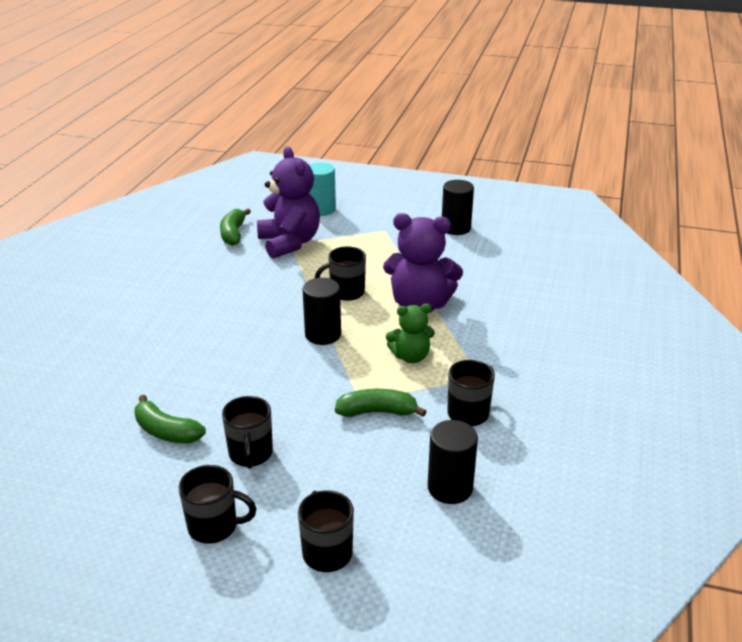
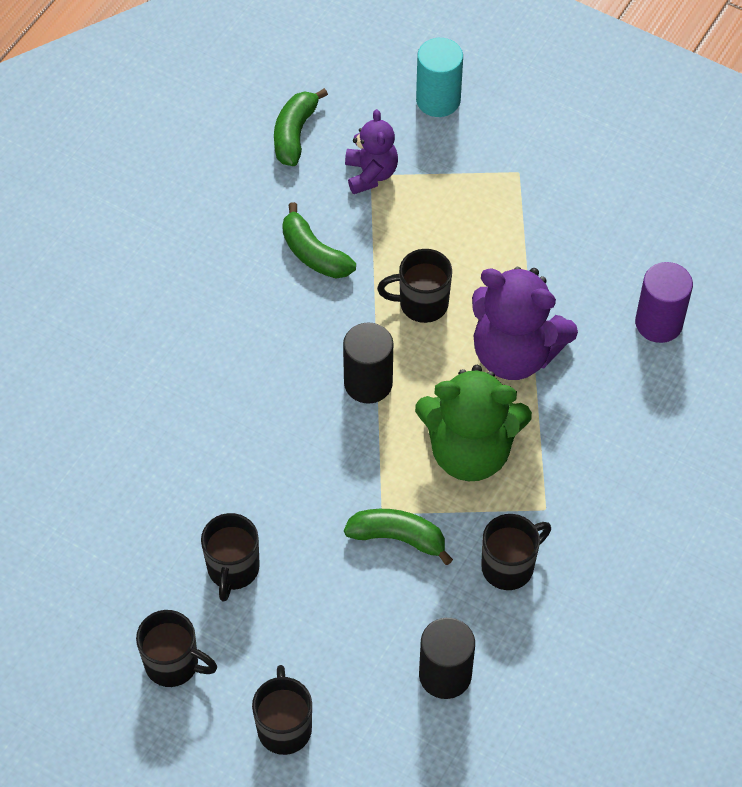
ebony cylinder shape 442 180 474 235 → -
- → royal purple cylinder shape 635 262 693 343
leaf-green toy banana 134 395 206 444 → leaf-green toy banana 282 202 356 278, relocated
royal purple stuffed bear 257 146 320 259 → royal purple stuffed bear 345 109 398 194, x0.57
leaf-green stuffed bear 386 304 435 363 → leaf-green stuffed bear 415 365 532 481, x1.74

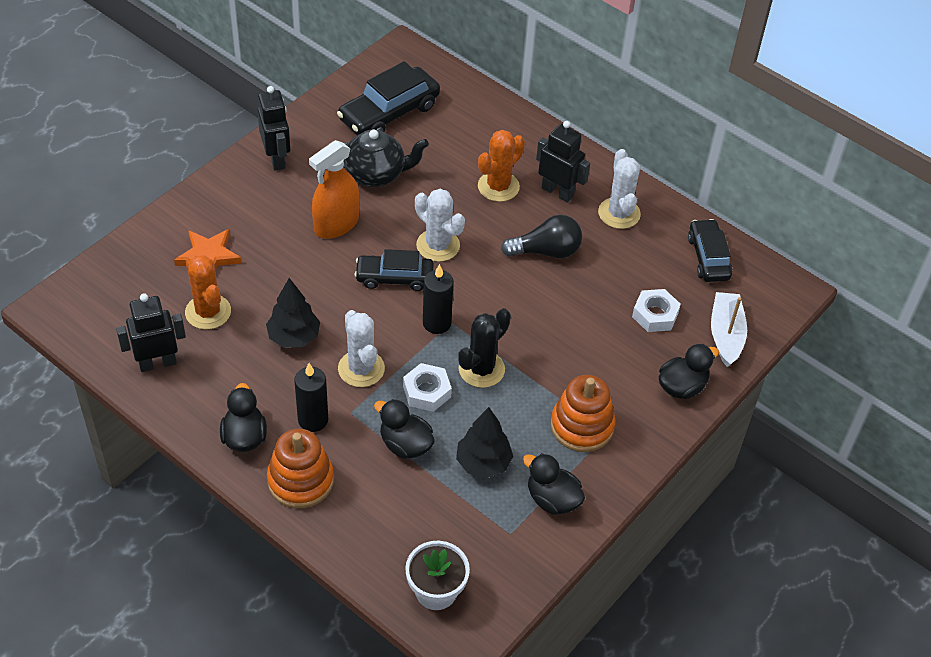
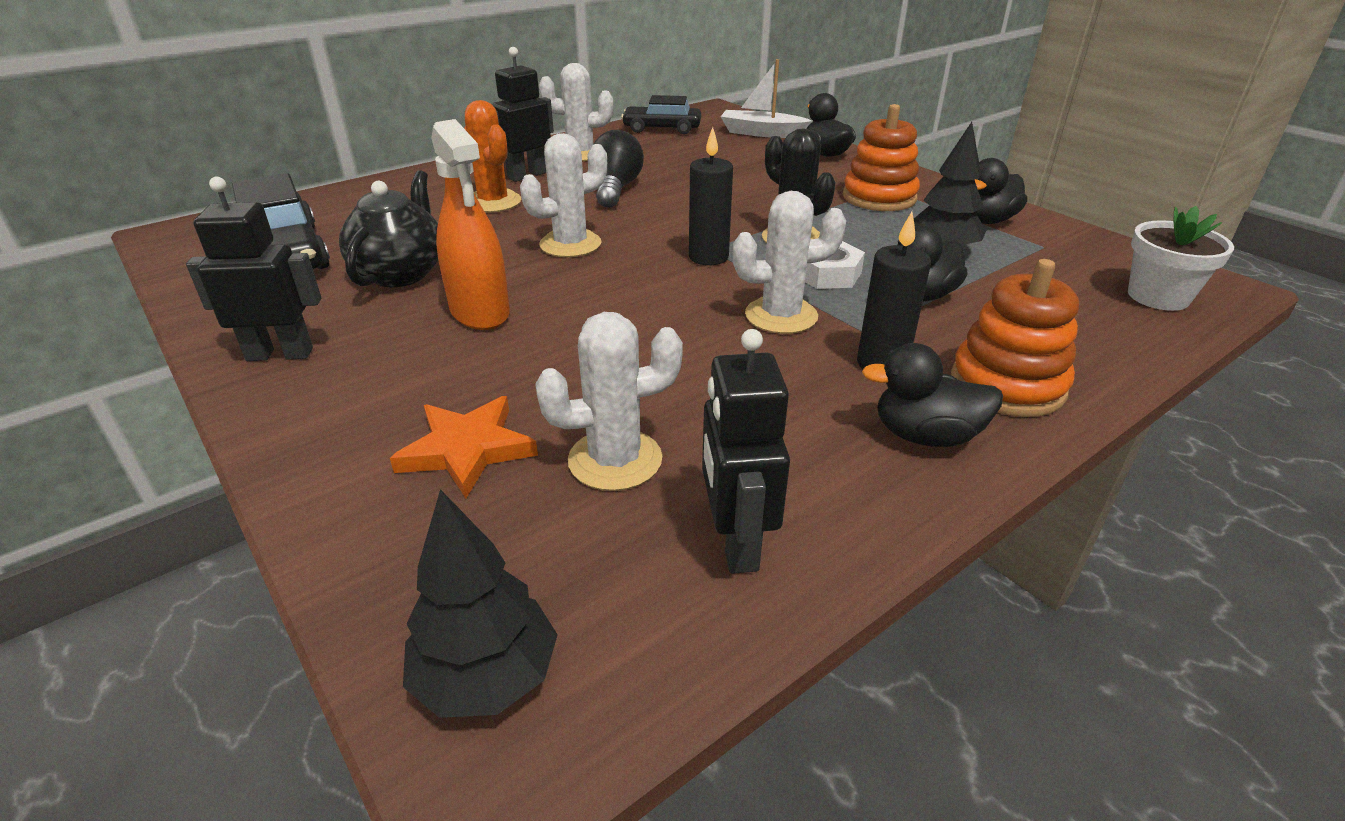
ebony automobile 355 249 434 291 → -
white hexagon nut 632 289 681 332 → -
ebony fir tree 266 278 320 348 → ebony fir tree 403 489 558 718, relocated
bright orange saguaro cactus 185 255 231 330 → white saguaro cactus 535 312 683 491

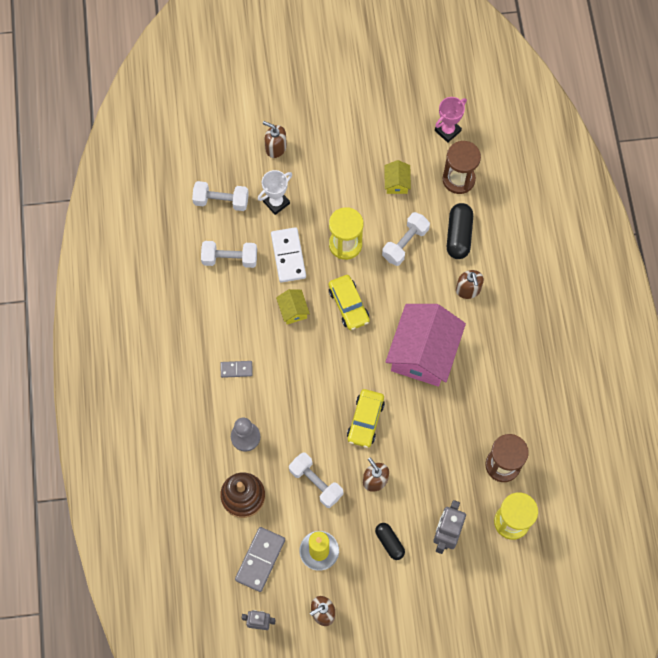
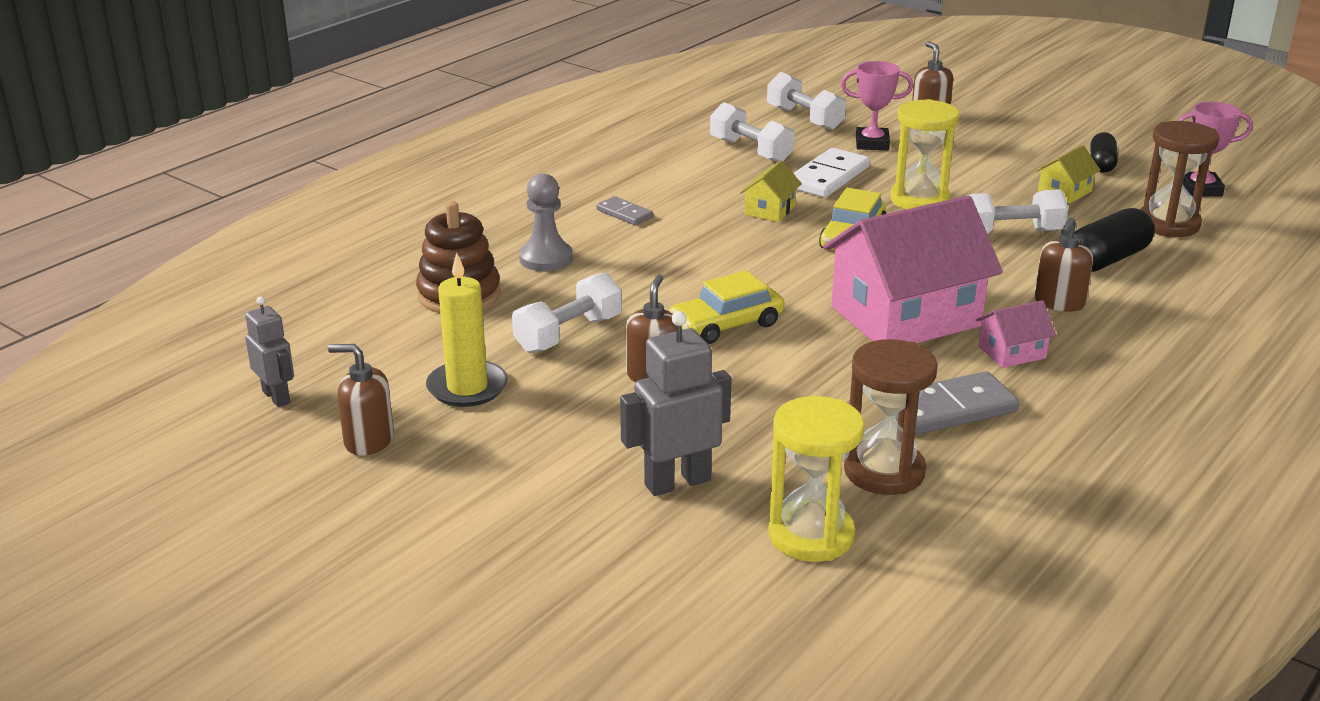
- → rose-pink toy house 976 300 1056 368
gray domino tile 235 527 285 592 → gray domino tile 895 371 1019 435, relocated
ebony capsule 375 523 405 560 → ebony capsule 1090 132 1118 173, relocated
white prize cup 258 170 292 215 → rose-pink prize cup 841 61 913 150
white free weight 289 452 343 508 → white free weight 512 272 622 353, 45 degrees clockwise

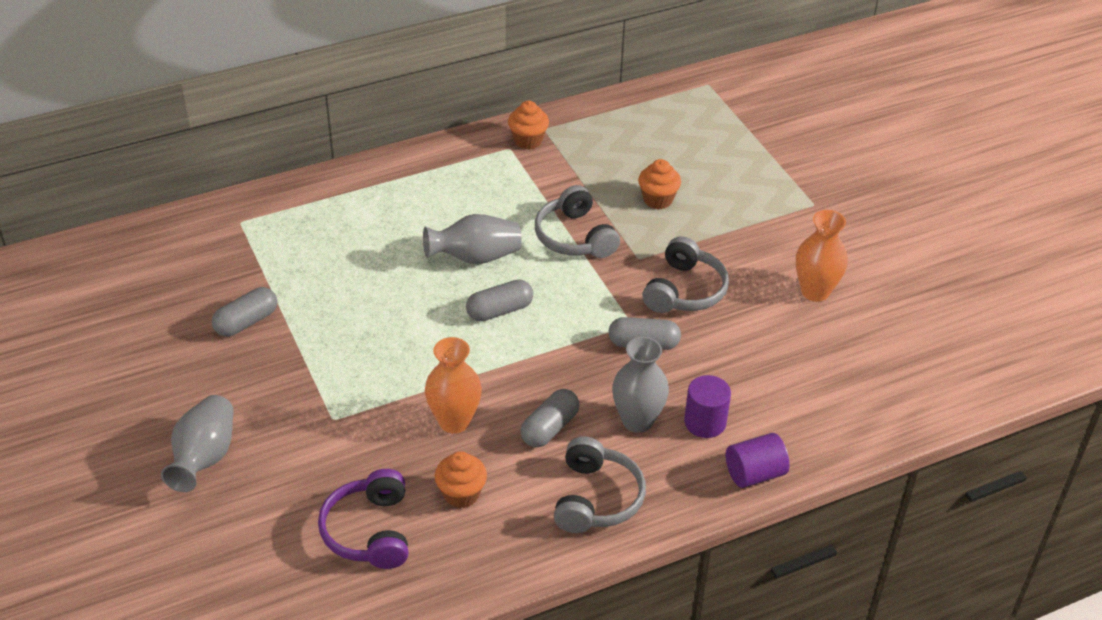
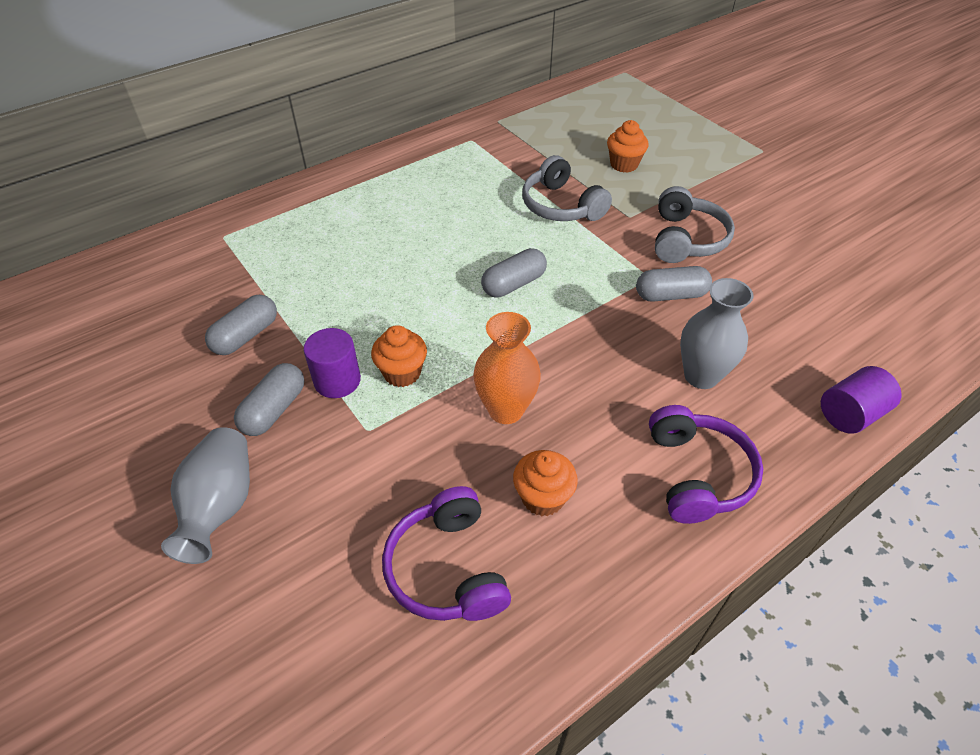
gray tall vase 423 214 522 264 → -
bright orange tall vase 796 210 848 302 → -
bright orange cupcake 508 101 549 149 → bright orange cupcake 371 325 427 387, relocated
gray capsule 520 389 580 447 → gray capsule 234 363 304 436, relocated
royal purple cylinder shape 684 375 731 438 → royal purple cylinder shape 303 328 361 398, relocated
gray headphones 554 436 646 533 → royal purple headphones 649 405 763 524

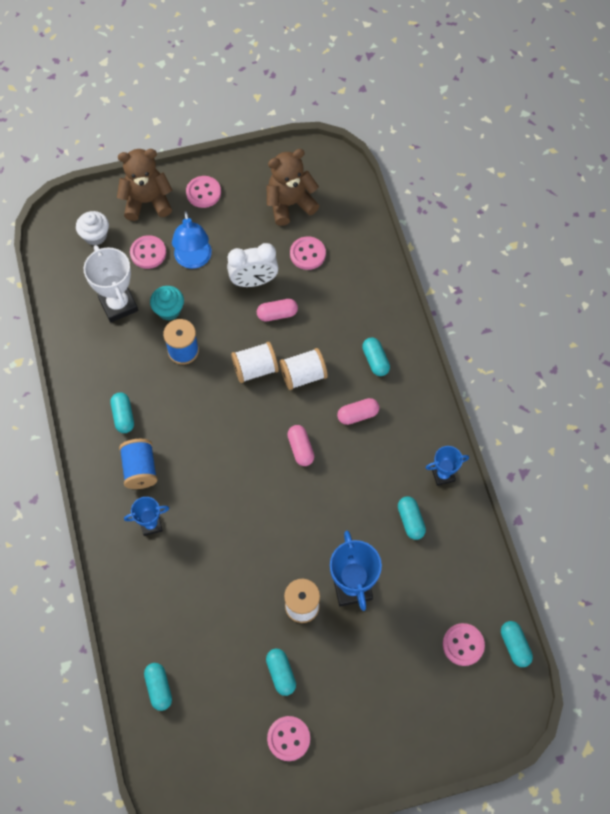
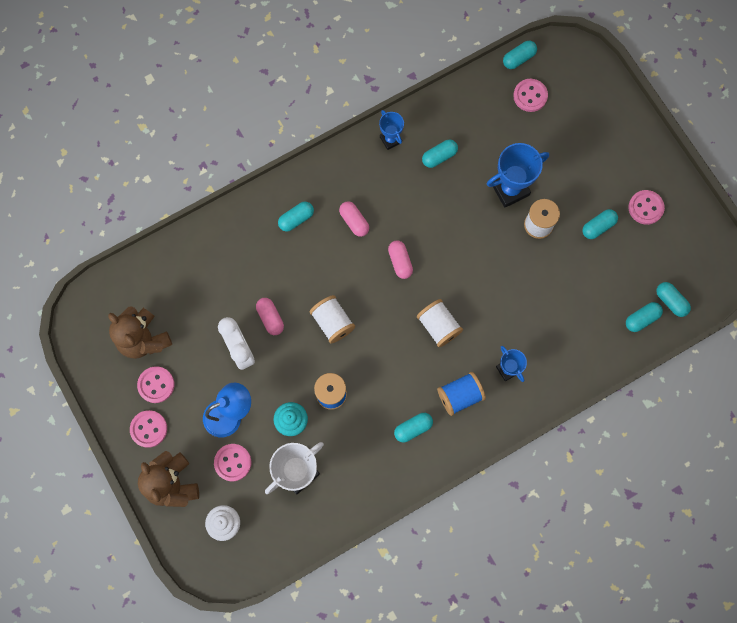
- → turquoise capsule 656 282 691 317
white bobbin 280 348 328 390 → white bobbin 417 299 463 347, relocated
rose-pink sewing button 290 236 326 270 → rose-pink sewing button 137 366 174 403, relocated
rose-pink capsule 287 425 314 466 → rose-pink capsule 388 240 413 279, 75 degrees counterclockwise

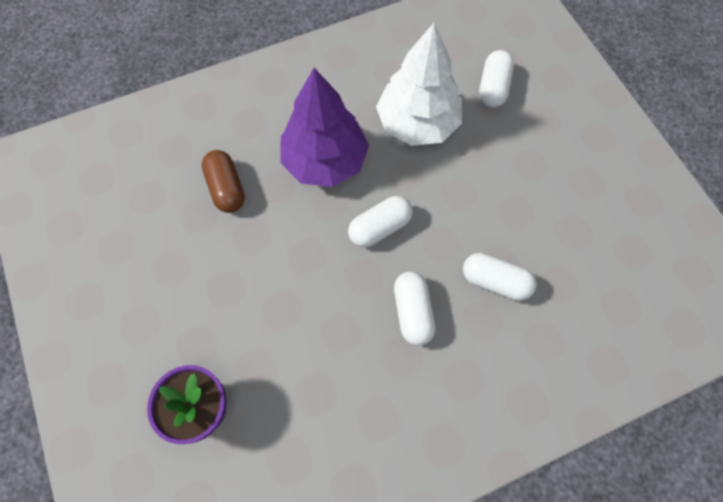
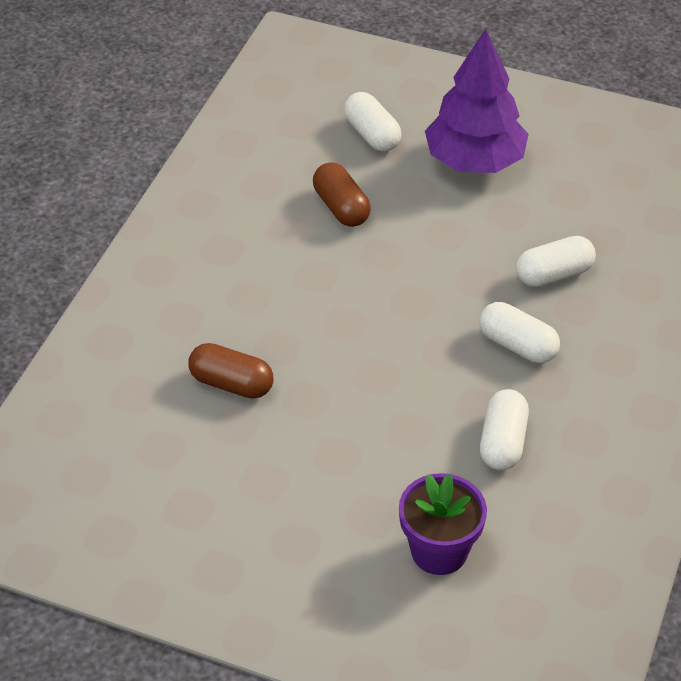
royal purple fir tree 280 68 369 187 → royal purple fir tree 425 29 529 173, relocated
white capsule 348 196 413 247 → white capsule 480 389 529 470, relocated
white fir tree 376 23 462 146 → dark brown capsule 313 162 371 227

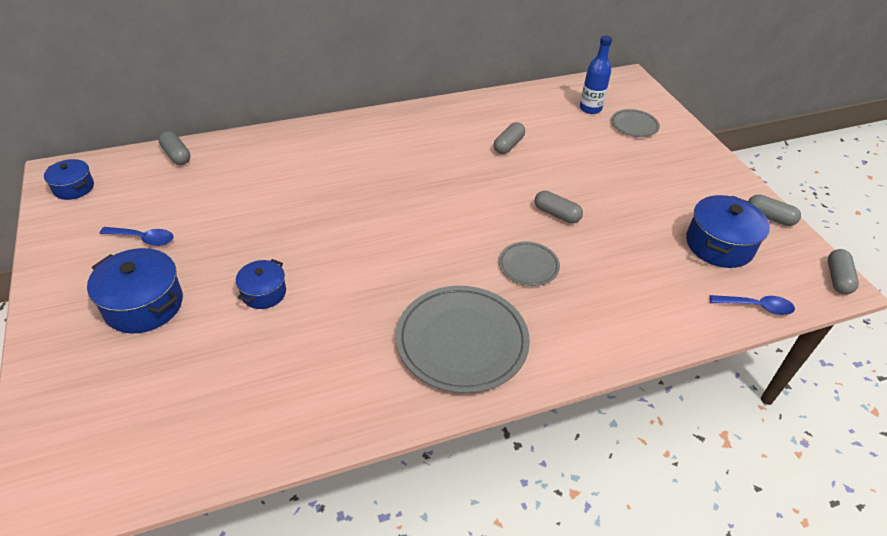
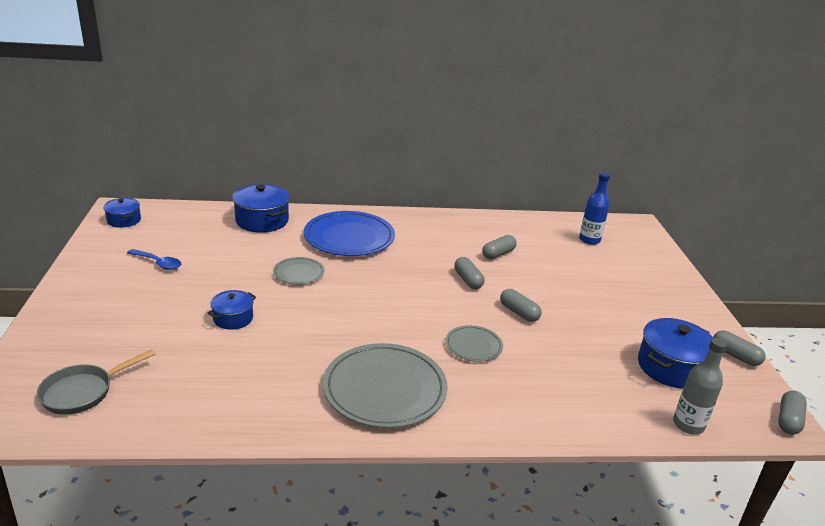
- → gray pan 37 349 155 415
- → royal blue plate 304 211 395 256
royal blue pot 87 248 183 334 → royal blue pot 232 184 290 233, relocated
gray capsule 159 131 190 165 → gray capsule 454 257 484 289, relocated
gray plate 611 109 660 137 → gray plate 273 257 325 285, relocated
royal blue tablespoon 710 295 795 315 → gray bottle 673 338 727 434

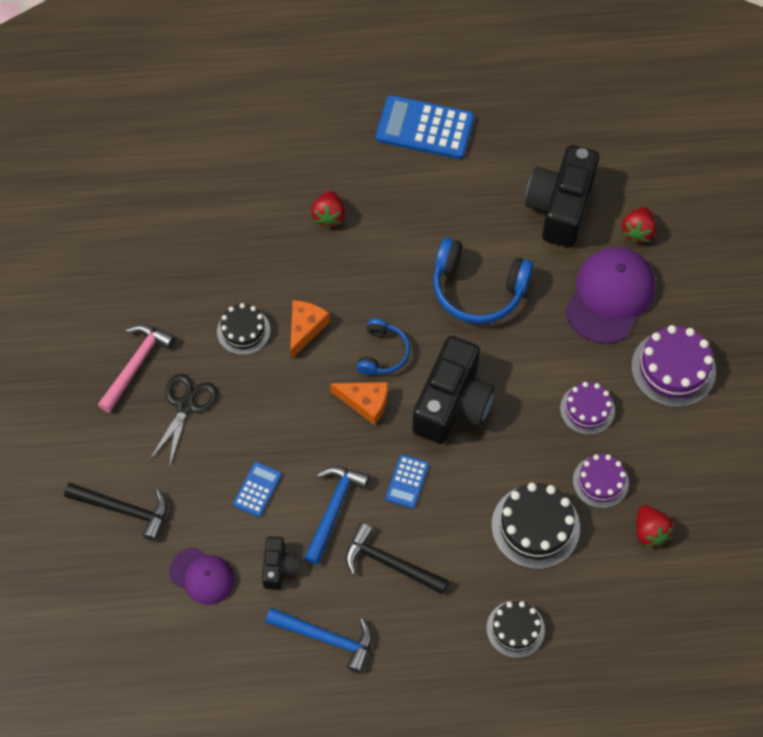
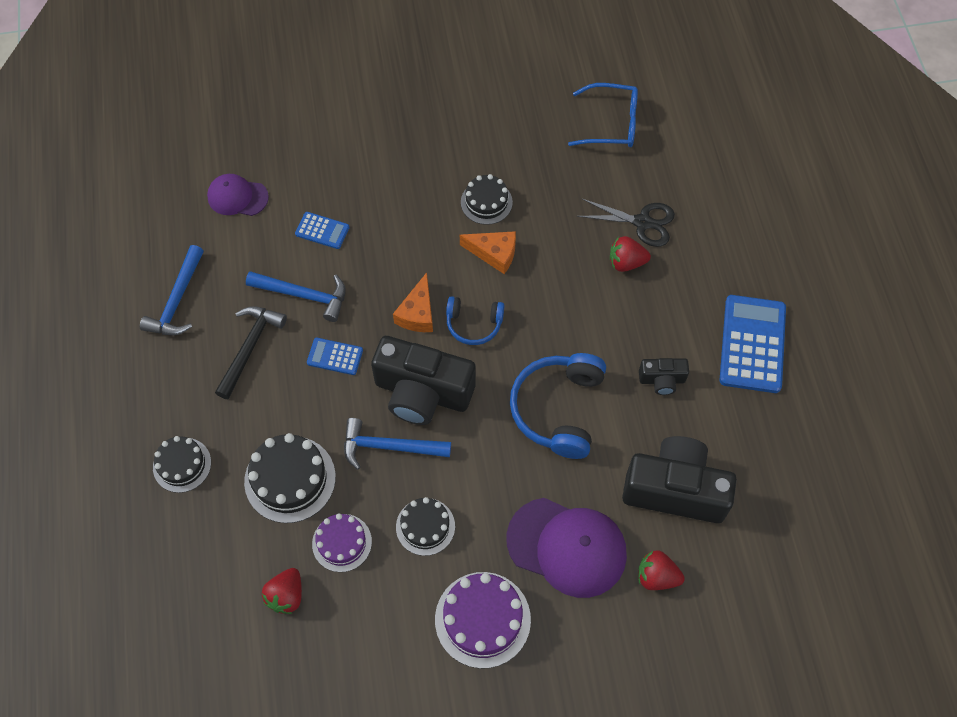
ebony hammer 64 483 168 541 → -
rose-pink hammer 98 324 175 413 → -
- → royal blue hammer 344 418 451 470
- → royal blue eyeglasses 568 83 638 147
ebony shears 149 374 218 468 → ebony shears 577 198 675 247, relocated
ebony photo camera 262 537 297 589 → ebony photo camera 639 358 689 395, relocated
royal purple gateau 560 382 615 435 → ebony gateau 396 497 455 556
royal purple cap 169 547 235 605 → royal purple cap 207 174 269 216, 75 degrees clockwise
crimson toy strawberry 636 505 674 546 → crimson toy strawberry 262 568 302 614, 45 degrees counterclockwise

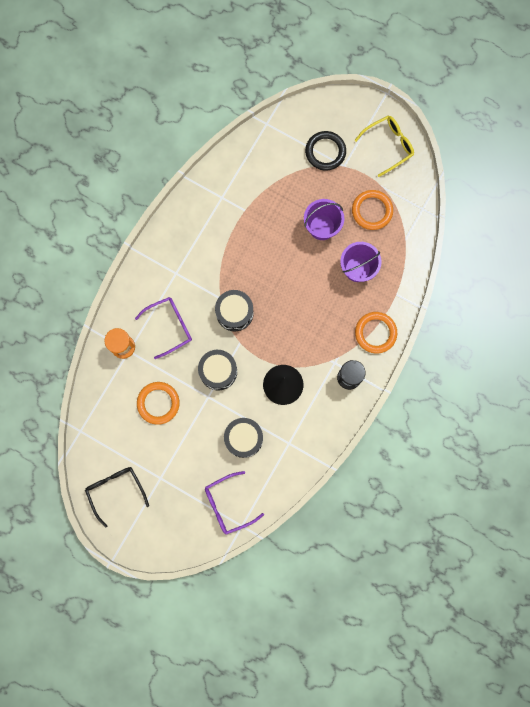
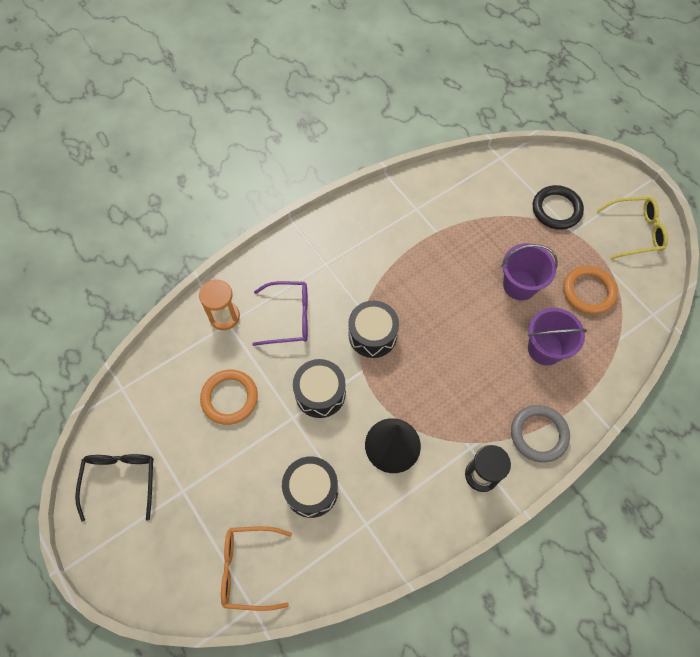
royal purple eyeglasses 205 471 264 535 → bright orange eyeglasses 221 526 292 611
bright orange torus 355 312 397 354 → gray torus 511 405 570 463

